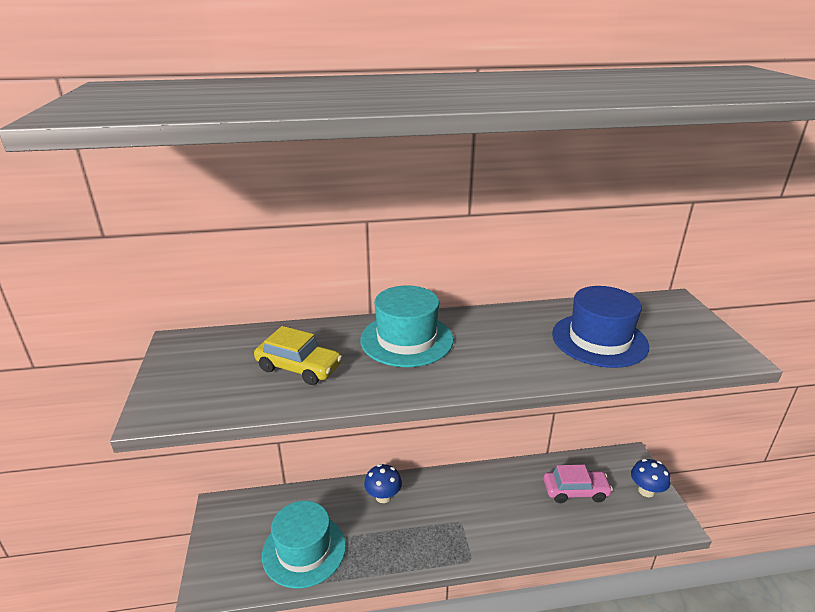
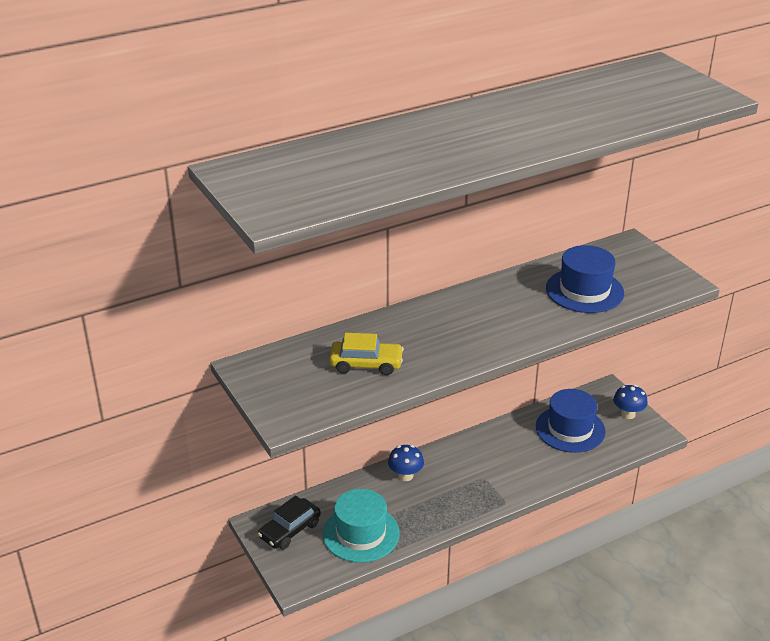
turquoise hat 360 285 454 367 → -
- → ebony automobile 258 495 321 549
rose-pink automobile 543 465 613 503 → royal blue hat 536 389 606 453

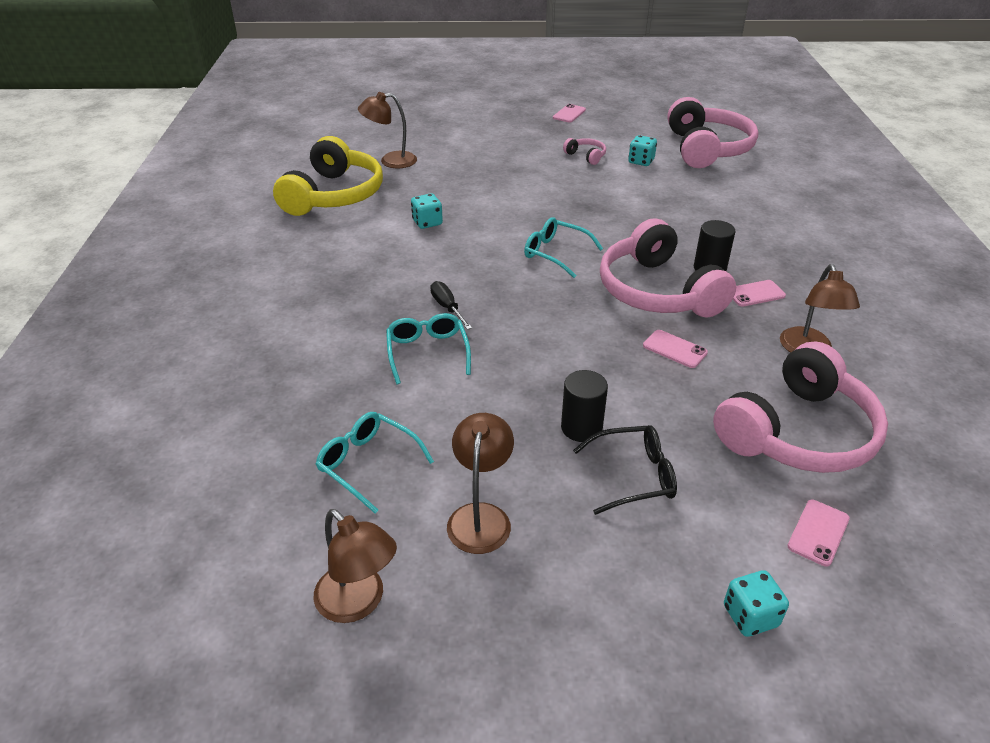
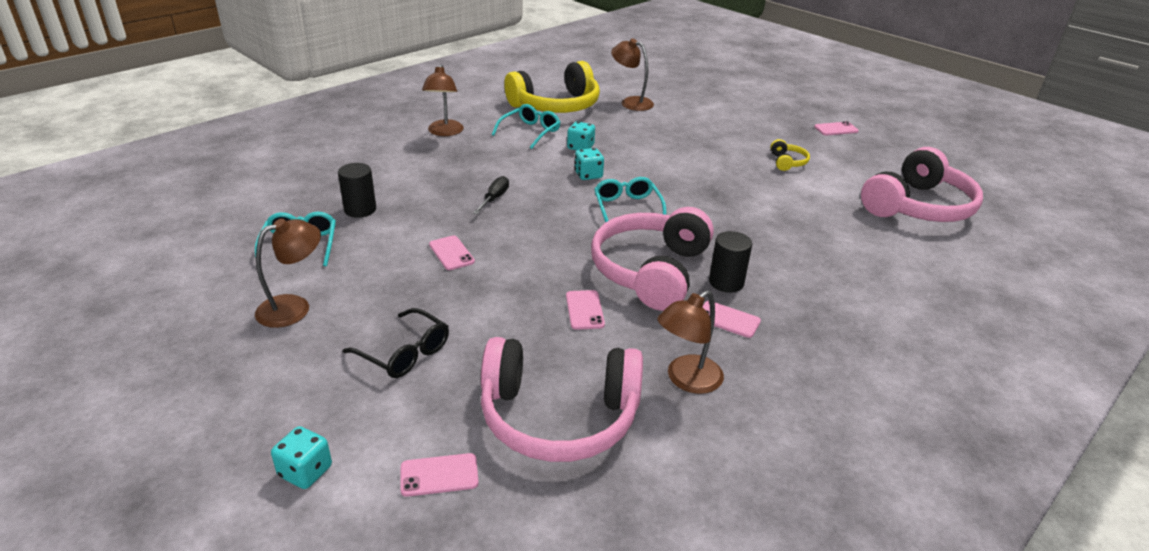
- → rose-pink phone 429 235 475 270
dark brown lamp 314 509 397 623 → dark brown lamp 422 64 464 136, relocated
turquoise eyeglasses 386 313 471 384 → turquoise eyeglasses 492 104 561 149, relocated
ebony cylinder shape 561 370 608 442 → ebony cylinder shape 338 163 376 218, relocated
turquoise dice 628 135 657 166 → turquoise dice 574 148 604 180, relocated
rose-pink headphones 563 138 606 165 → yellow headphones 770 139 810 171

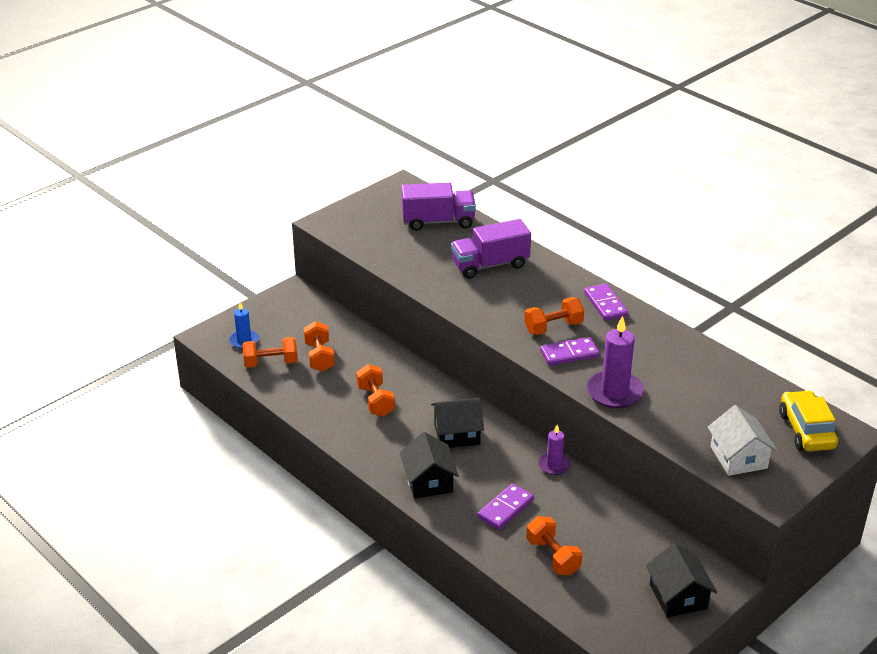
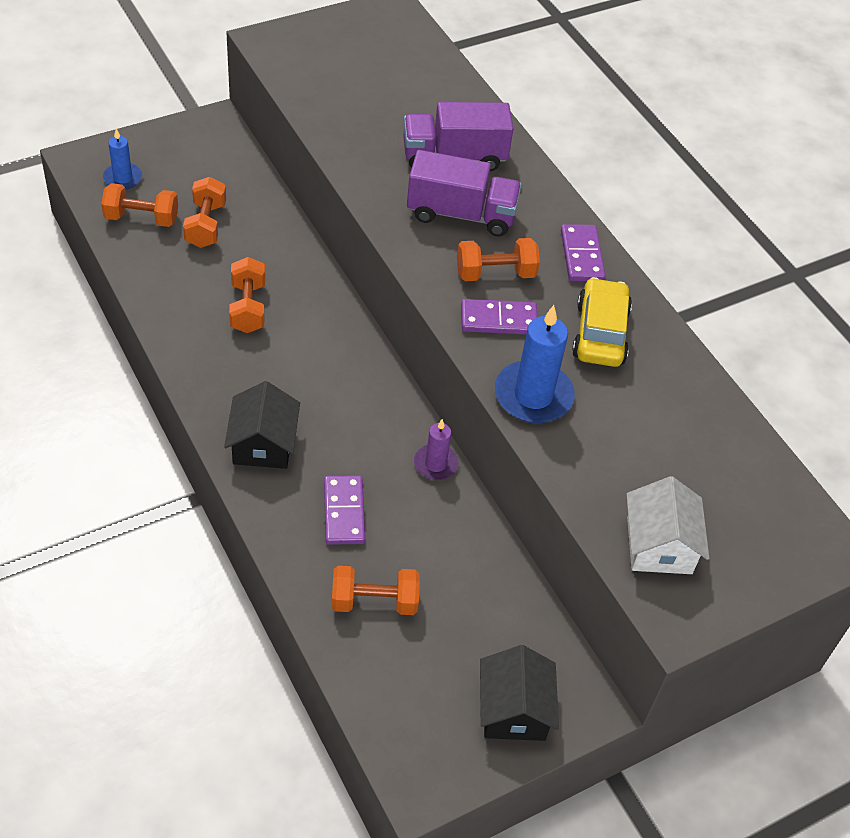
ebony toy house 431 398 484 448 → -
royal purple lorry 401 182 476 231 → royal purple lorry 407 150 522 237, relocated
yellow automobile 779 390 838 451 → yellow automobile 572 277 632 367, relocated
royal purple pillar candle 587 316 644 408 → royal blue pillar candle 494 305 575 423
royal purple domino tile 477 484 534 530 → royal purple domino tile 324 475 365 545, 60 degrees counterclockwise
bright orange free weight 526 516 583 575 → bright orange free weight 332 566 420 615, 75 degrees counterclockwise

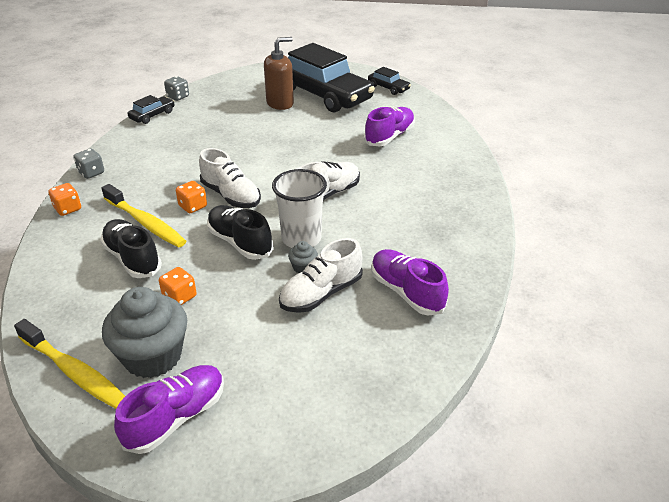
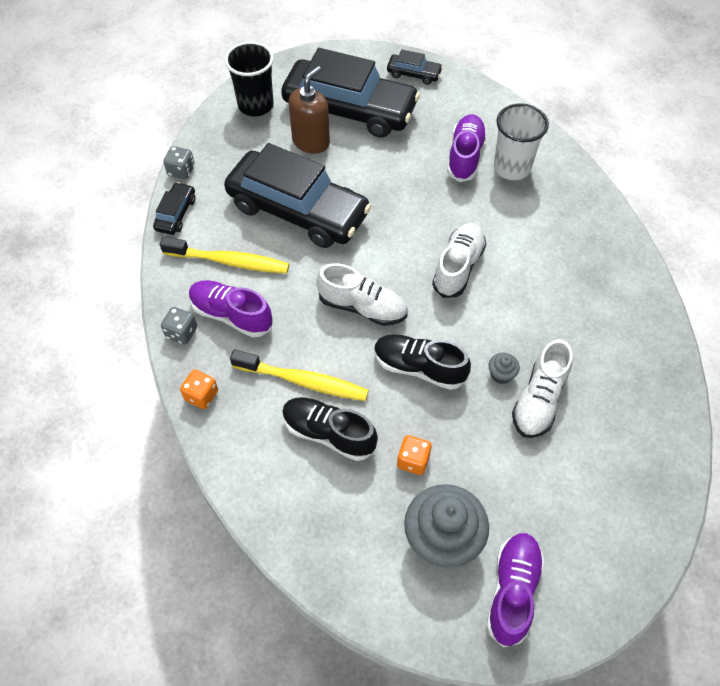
bright orange dice 176 181 207 213 → -
- → ebony automobile 224 143 371 248
- → ebony cup 225 41 274 116
yellow tooth brush 14 319 125 409 → yellow tooth brush 160 237 289 274, relocated
white cup 272 169 327 248 → white cup 494 103 549 180, relocated
royal purple sneaker 371 249 449 316 → royal purple sneaker 189 280 273 337, relocated

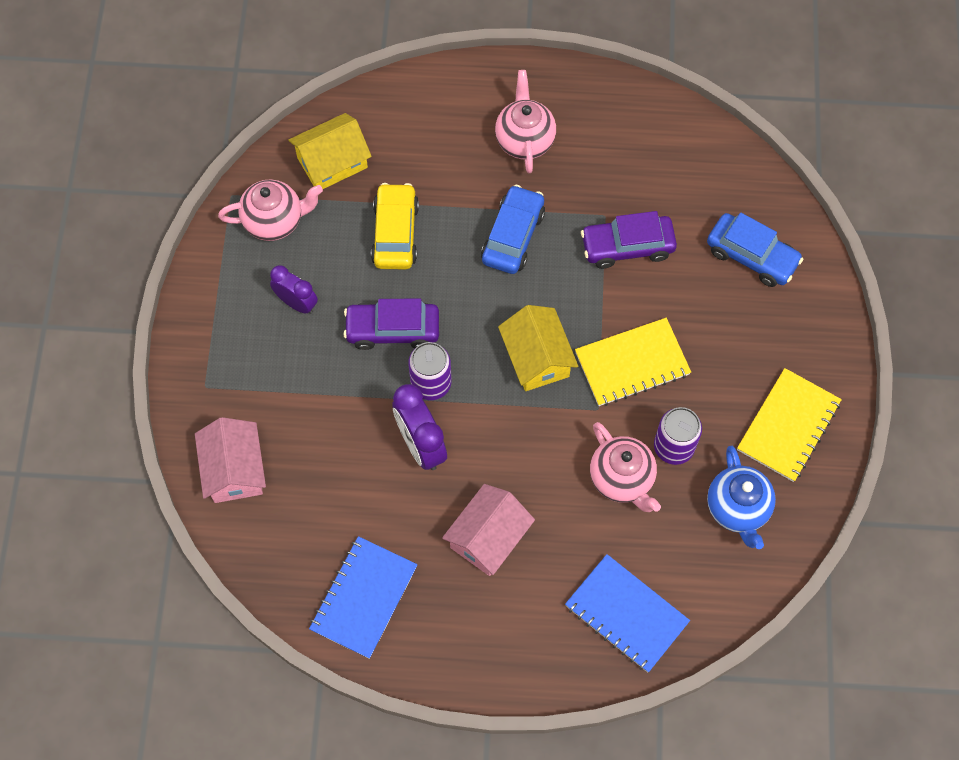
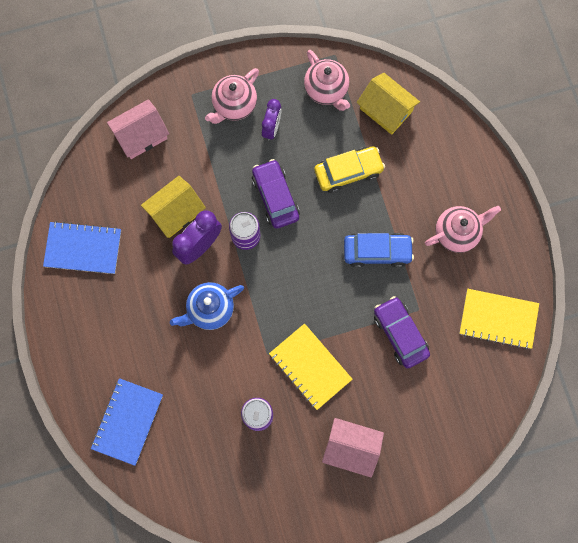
royal blue automobile 707 213 803 287 → -
rose-pink toy house 442 484 535 576 → rose-pink toy house 322 418 384 477, relocated
yellow toy house 498 305 578 391 → yellow toy house 141 176 206 238, relocated
rose-pink teapot 590 422 661 512 → rose-pink teapot 205 68 259 124, relocated
royal blue teapot 707 446 776 549 → royal blue teapot 170 282 244 330, relocated
yellow exercise book 737 368 842 482 → yellow exercise book 459 289 539 350, relocated

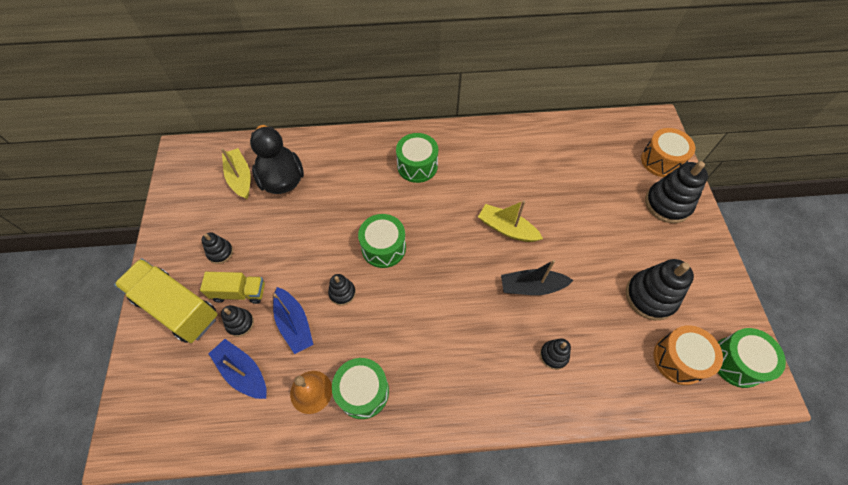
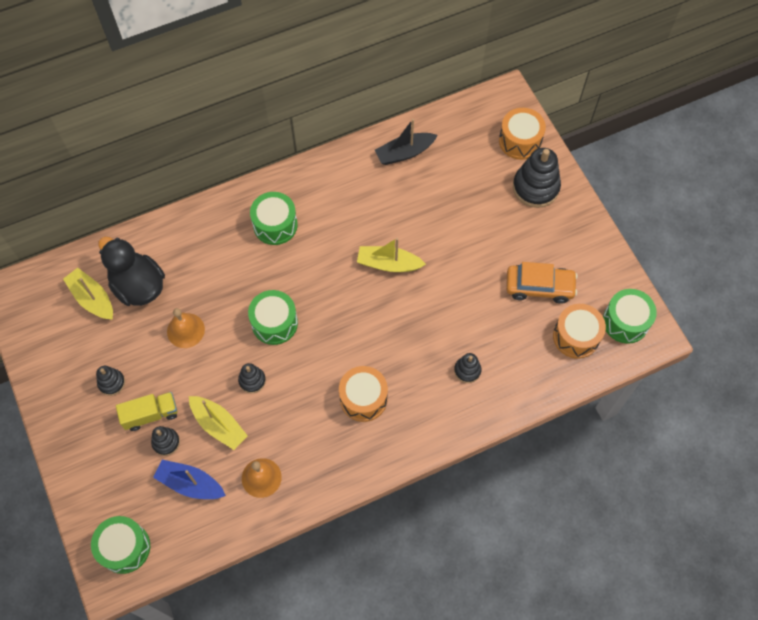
yellow lorry 114 258 218 343 → -
- → bright orange bell 167 308 205 348
- → bright orange snare drum 339 366 388 422
leaf-green snare drum 332 358 389 419 → leaf-green snare drum 91 516 150 574, relocated
ebony toy boat 501 260 573 295 → ebony toy boat 375 119 438 165, relocated
ebony ring stacker 626 259 694 320 → bright orange automobile 506 262 578 303
royal blue toy boat 273 287 314 354 → yellow toy boat 189 396 248 450

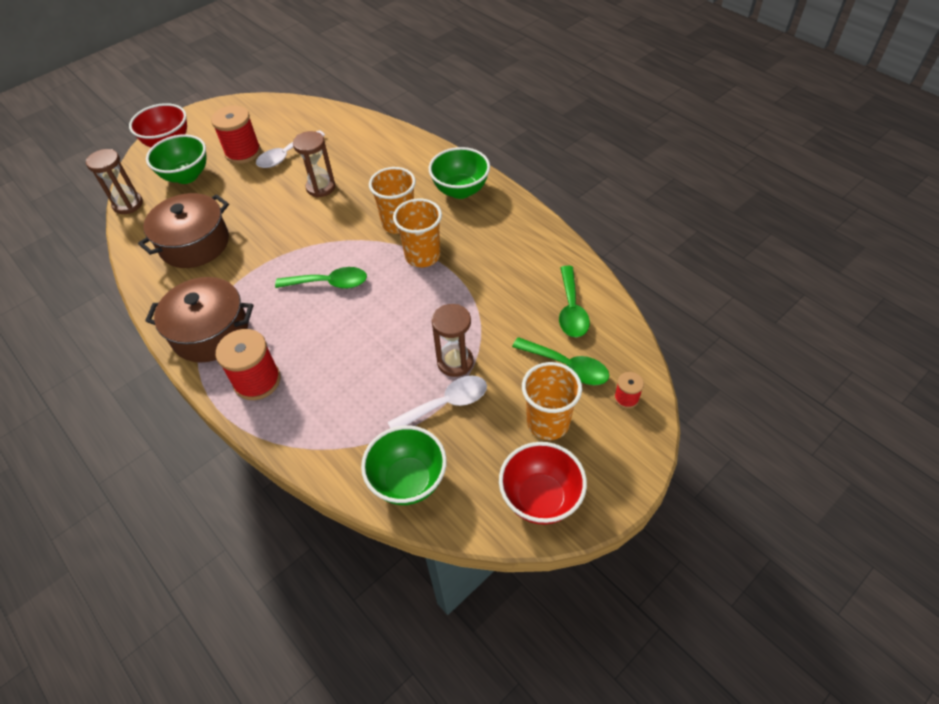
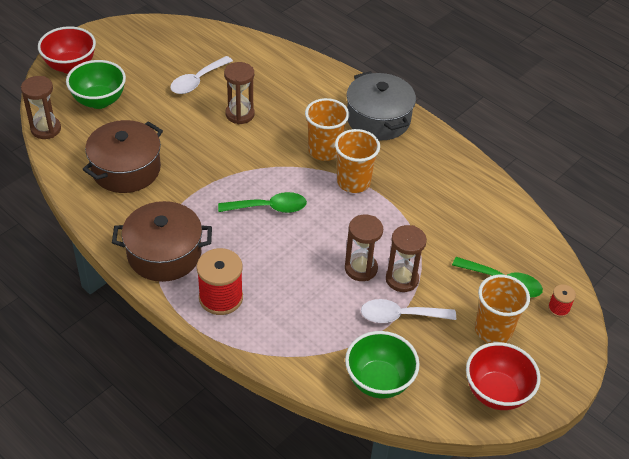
crimson bobbin 211 105 261 164 → -
leaf-green tablespoon 559 266 590 338 → -
- → dark brown sandglass 345 215 383 281
leaf-green bowl 429 147 490 199 → gray pot 346 71 416 140
white tablespoon 388 375 487 428 → white tablespoon 361 299 456 323, 150 degrees counterclockwise

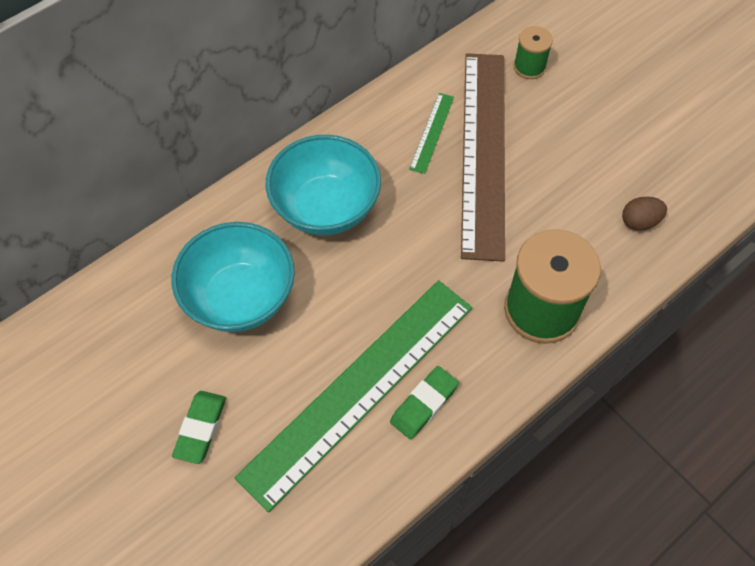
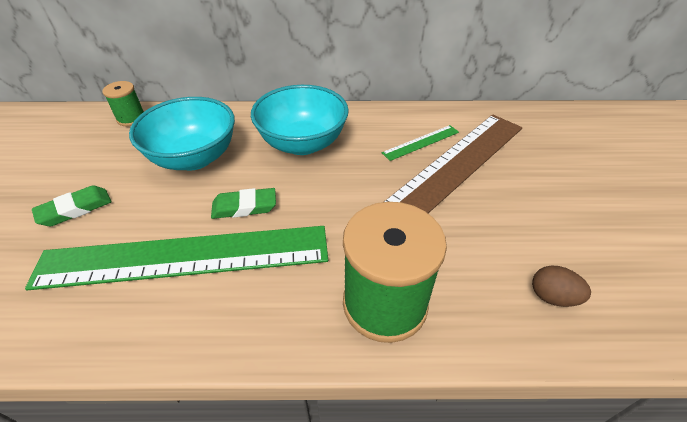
leaf-green pencil eraser 390 366 459 440 → leaf-green pencil eraser 211 188 276 219, relocated
leaf-green bobbin 514 26 553 79 → leaf-green bobbin 102 81 144 126, relocated

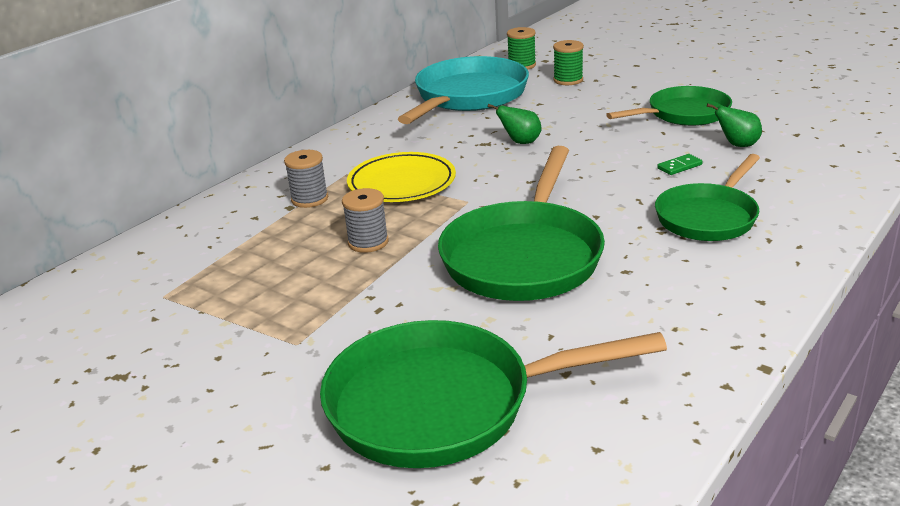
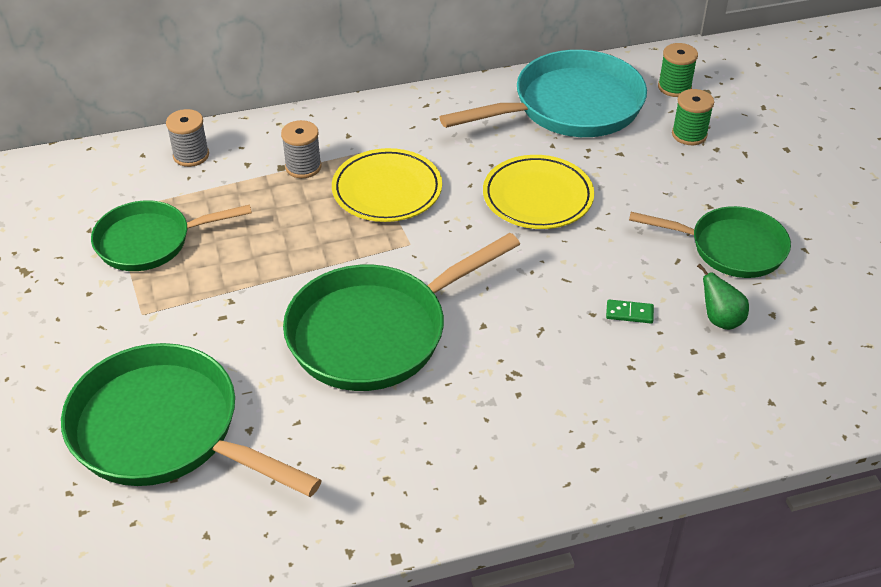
gray bobbin 342 188 389 253 → gray bobbin 166 109 209 167, relocated
leaf-green pan 655 154 760 241 → leaf-green pan 91 200 252 271, relocated
leaf-green toy pear 488 104 542 144 → yellow plate 483 155 594 229

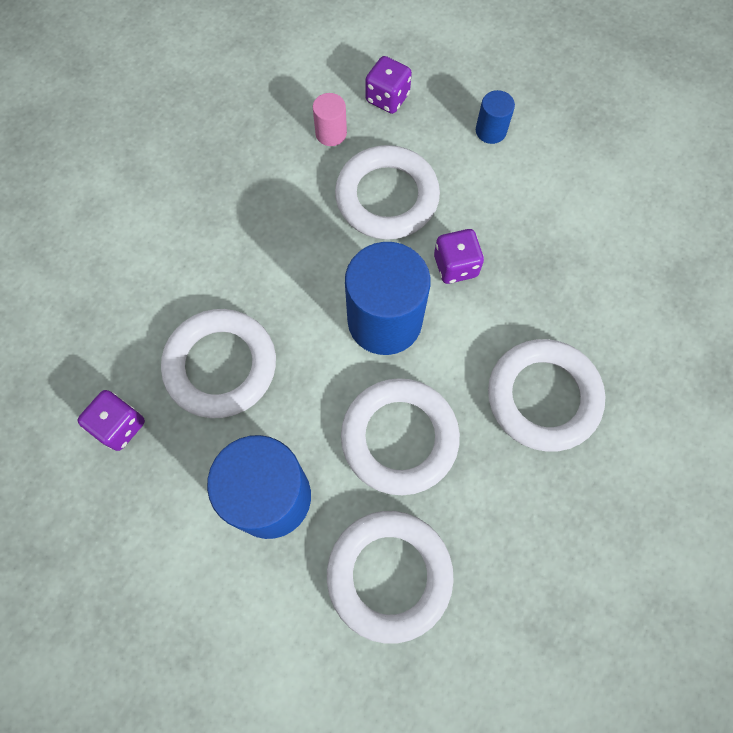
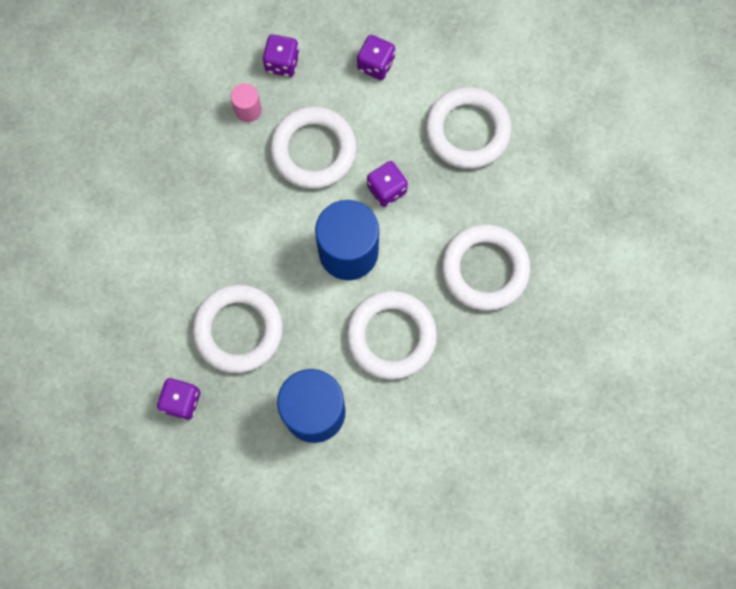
white torus 327 511 454 644 → white torus 425 87 512 169, relocated
royal blue cylinder shape 476 90 515 144 → royal purple dice 357 35 395 80

